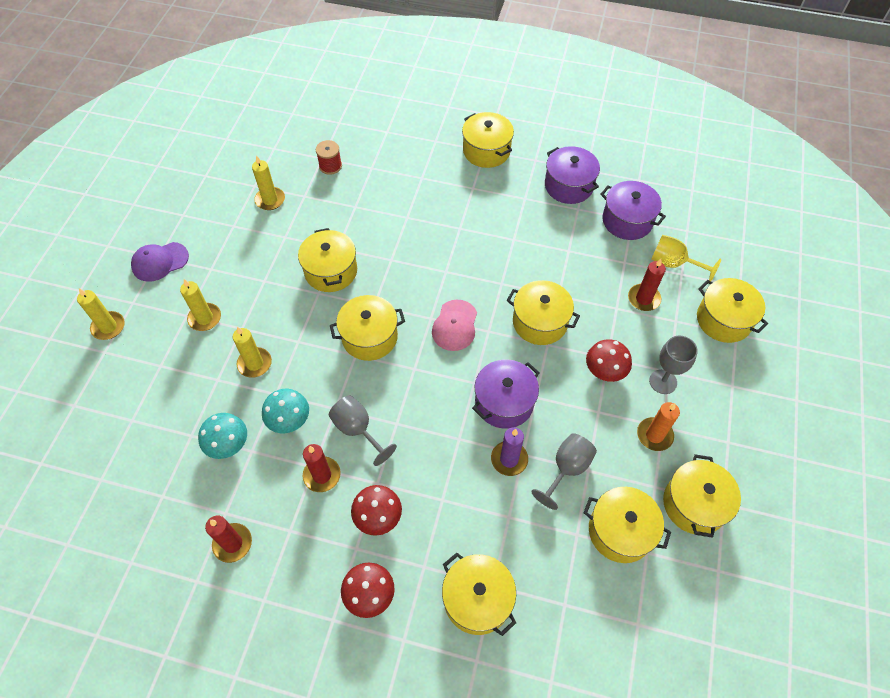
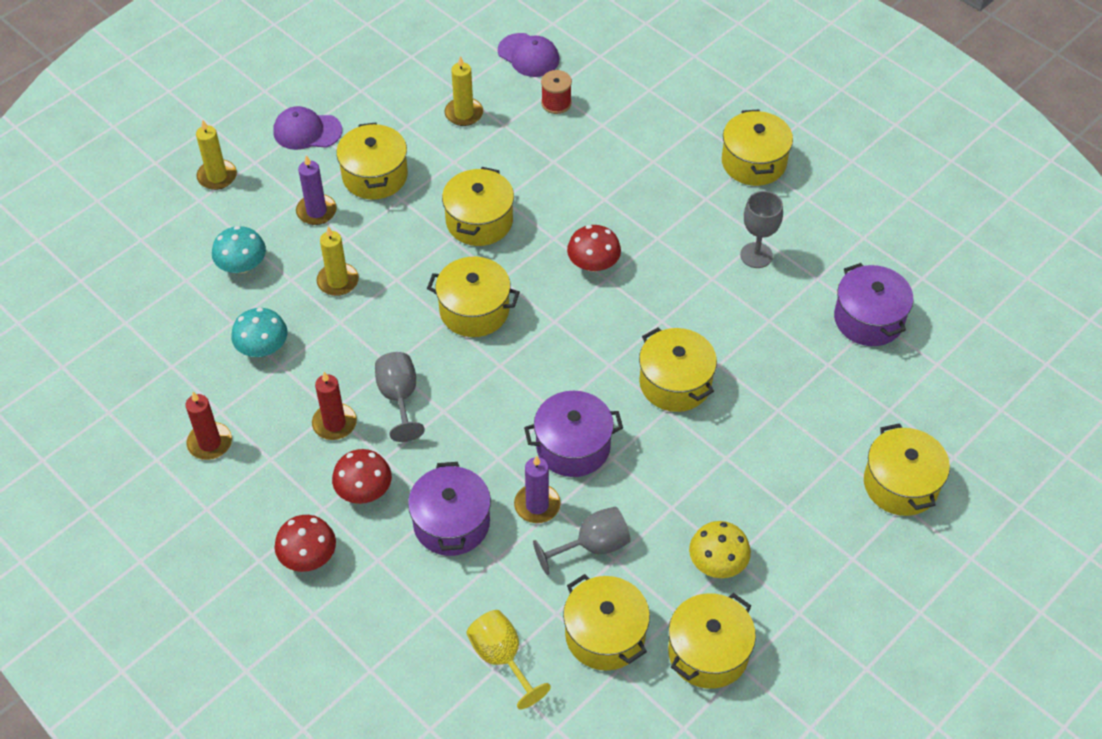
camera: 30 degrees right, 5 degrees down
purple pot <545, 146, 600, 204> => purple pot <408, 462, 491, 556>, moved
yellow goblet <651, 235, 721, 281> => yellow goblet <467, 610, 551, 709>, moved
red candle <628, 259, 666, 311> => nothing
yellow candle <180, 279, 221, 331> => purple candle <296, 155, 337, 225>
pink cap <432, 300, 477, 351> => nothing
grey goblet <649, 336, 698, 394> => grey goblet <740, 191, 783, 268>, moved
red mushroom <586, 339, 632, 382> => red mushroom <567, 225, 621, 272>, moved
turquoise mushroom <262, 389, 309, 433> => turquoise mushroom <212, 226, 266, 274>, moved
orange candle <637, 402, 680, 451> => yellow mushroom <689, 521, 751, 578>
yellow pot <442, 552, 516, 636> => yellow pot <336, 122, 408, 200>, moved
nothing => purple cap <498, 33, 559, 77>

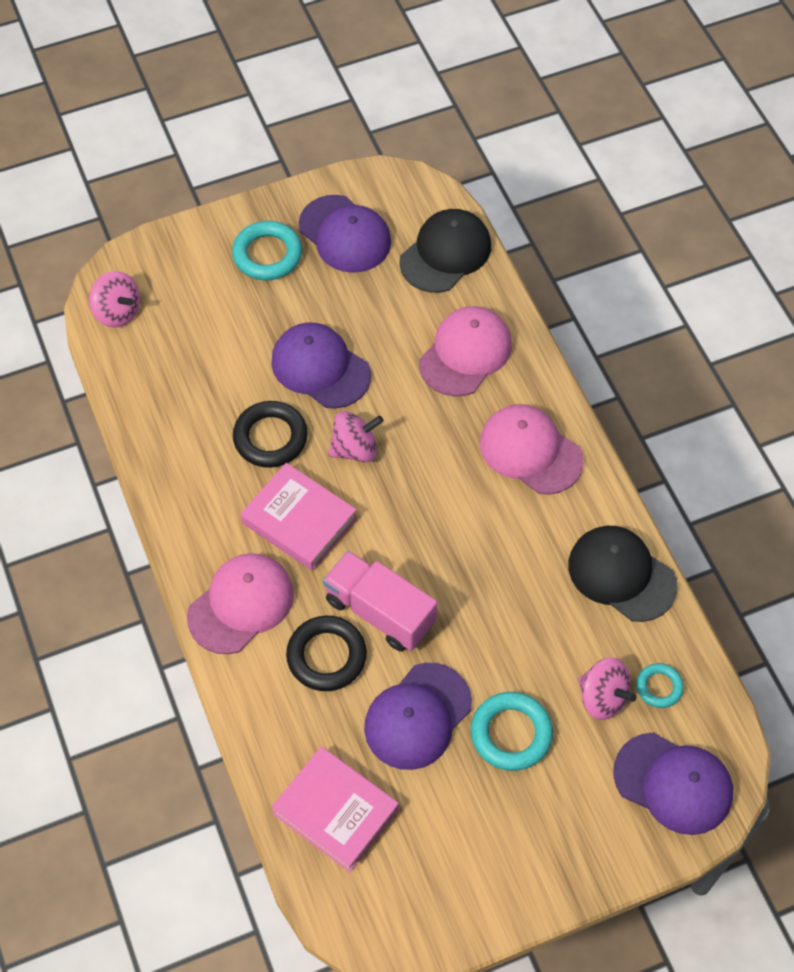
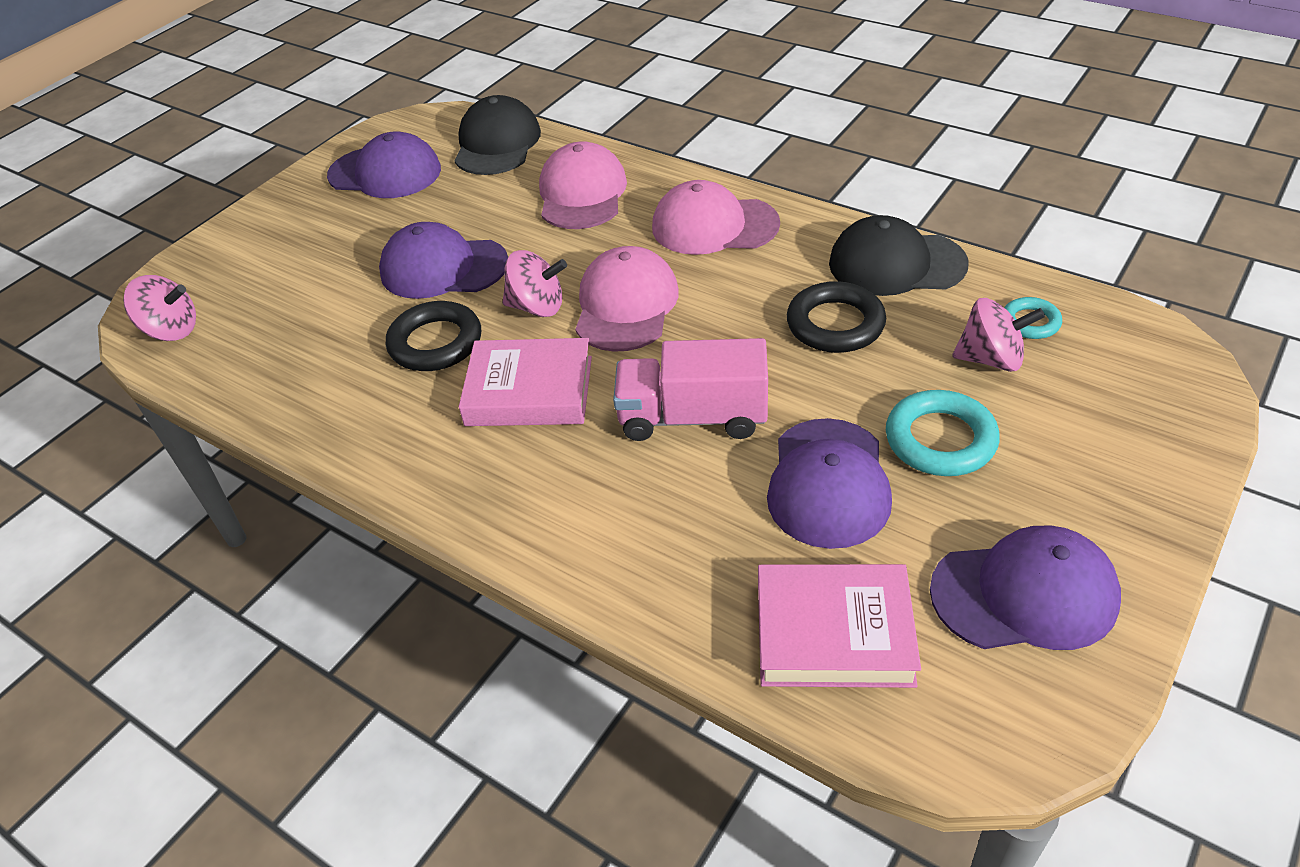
camera: 30 degrees left, 15 degrees down
turquoise ring <232, 221, 302, 280> => nothing
pink spinning top <328, 411, 383, 463> => pink spinning top <503, 250, 567, 317>, 60 degrees clockwise
pink cap <187, 553, 294, 654> => pink cap <575, 246, 679, 352>, moved
black ring <286, 616, 367, 691> => black ring <787, 281, 886, 353>, moved
purple cap <613, 733, 733, 835> => purple cap <930, 526, 1121, 650>, moved

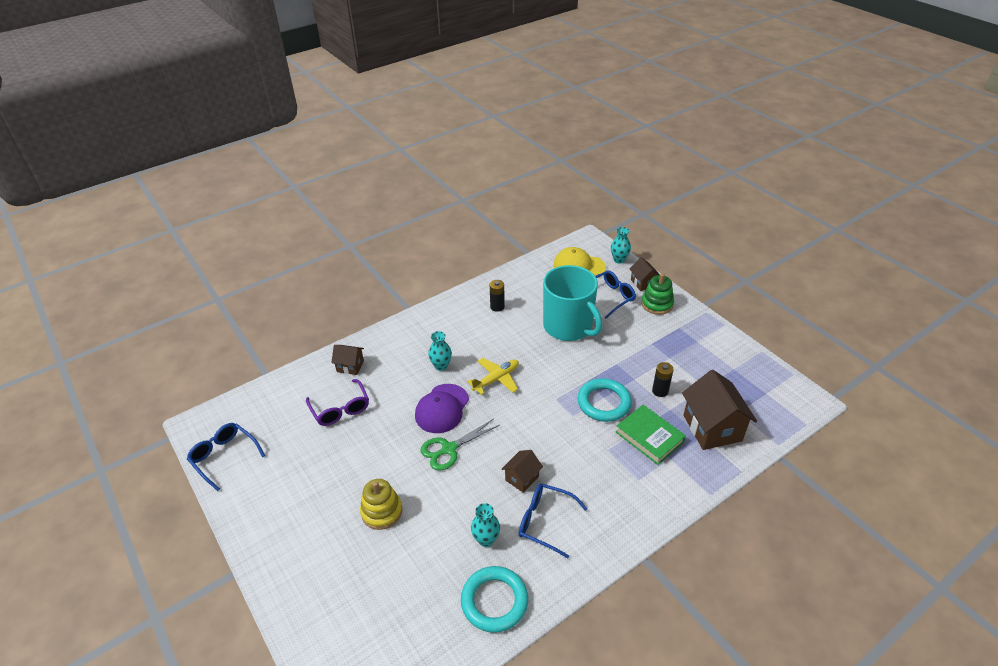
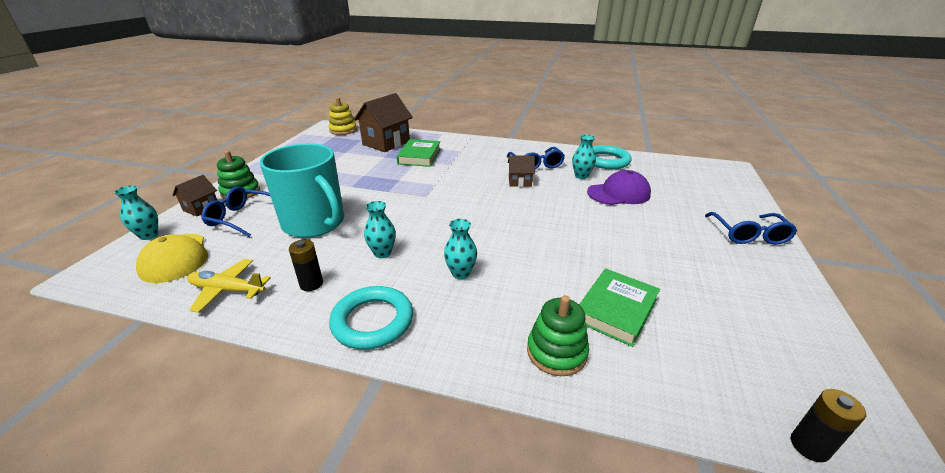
camera: 130 degrees left, 10 degrees down
turquoise mug <543, 265, 602, 341> => turquoise mug <259, 143, 344, 238>, 120 degrees clockwise
brown house <331, 345, 364, 375> => green stacking toy <527, 295, 589, 376>
yellow plane <467, 358, 519, 395> => yellow plane <187, 259, 271, 313>, moved
black battery <652, 362, 674, 397> => black battery <791, 389, 866, 462>, moved
turquoise ring <577, 378, 632, 422> => turquoise ring <329, 286, 413, 350>, moved
purple glasses <306, 379, 369, 426> => green book <579, 269, 660, 347>
purple cap <415, 384, 469, 433> => purple cap <587, 170, 651, 205>, moved
green scissors <420, 419, 500, 471> => nothing
blue glasses <187, 423, 265, 491> => blue glasses <705, 212, 797, 245>, moved
yellow stacking toy <360, 479, 402, 530> => yellow stacking toy <329, 97, 357, 135>, moved
nothing => turquoise vase <364, 201, 396, 258>

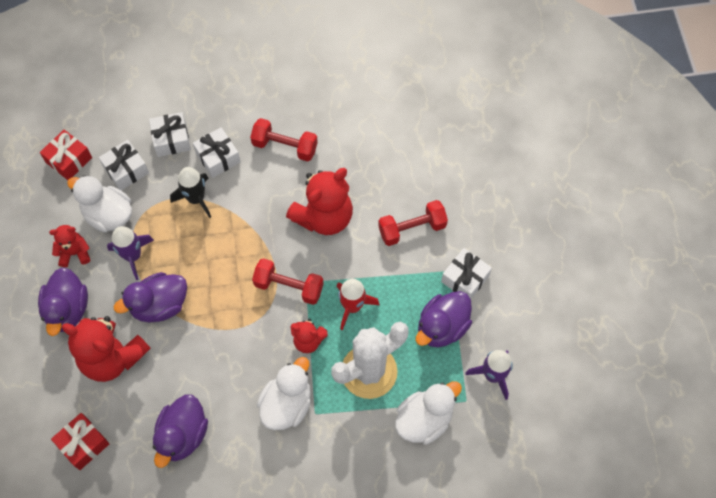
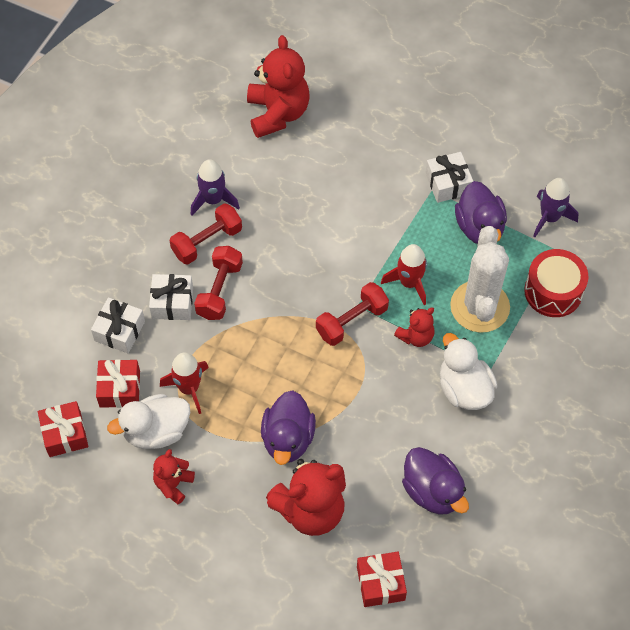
camera: 55 degrees left, 5 degrees down
white gift <99, 140, 149, 190> => red gift <96, 359, 140, 408>
black rocket <170, 167, 211, 218> => nothing
red teddy bear <286, 168, 353, 235> => red teddy bear <247, 35, 309, 138>, moved
red dumbbell <378, 200, 448, 246> => red dumbbell <194, 246, 243, 320>, moved
purple rocket <107, 226, 154, 280> => purple rocket <191, 159, 240, 215>, moved
purple duck <38, 267, 88, 336> => nothing
white duck <395, 381, 462, 445> => red drum <524, 249, 589, 317>
nothing => red rocket <160, 352, 209, 414>

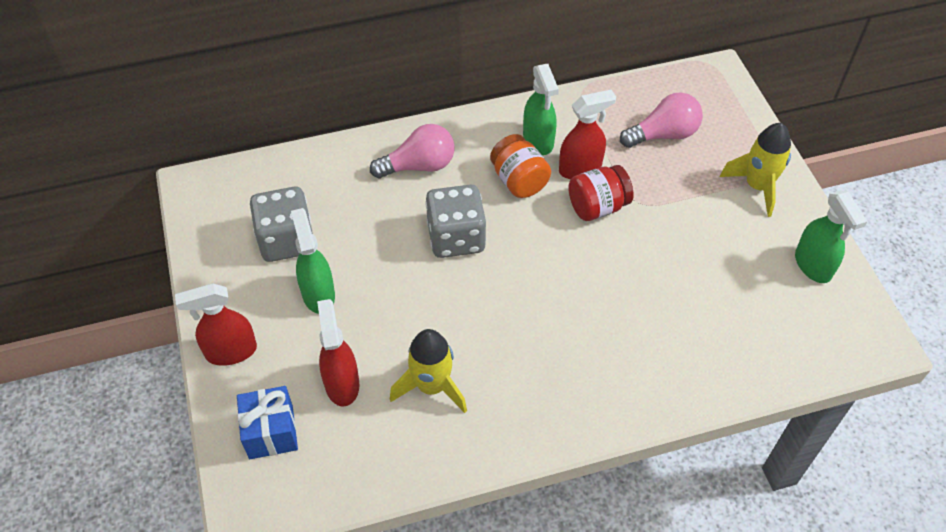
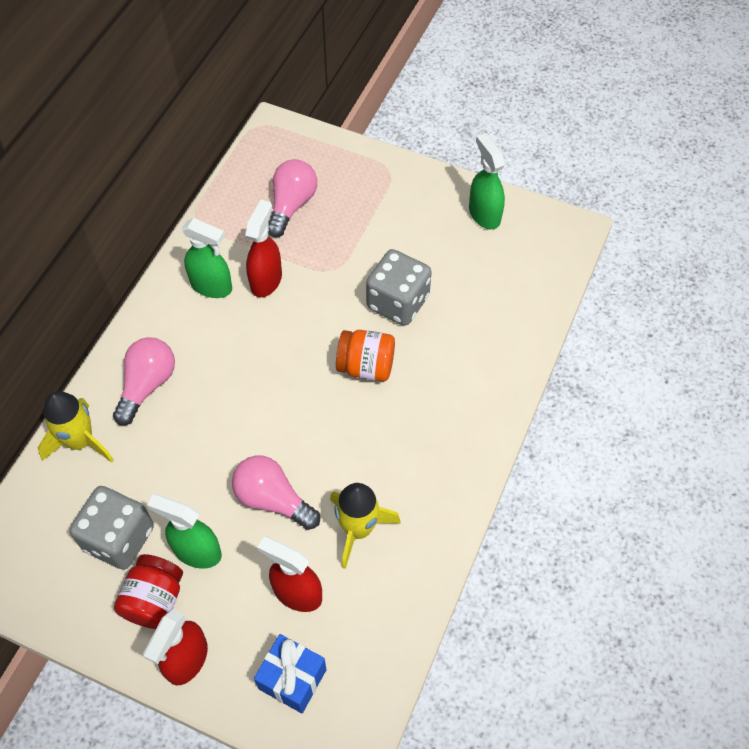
camera: 50 degrees left, 5 degrees up
yellow rocket <720, 123, 791, 217> => yellow rocket <38, 391, 114, 463>, moved
orange jar <490, 134, 551, 198> => orange jar <336, 330, 395, 382>, moved
red jar <568, 165, 634, 221> => red jar <114, 554, 183, 629>, moved
grey dice <425, 185, 486, 258> => grey dice <366, 249, 432, 326>, moved
green spray bottle <795, 191, 867, 283> => green spray bottle <469, 133, 505, 229>, 135 degrees counterclockwise
nothing => pink light bulb <232, 456, 320, 530>

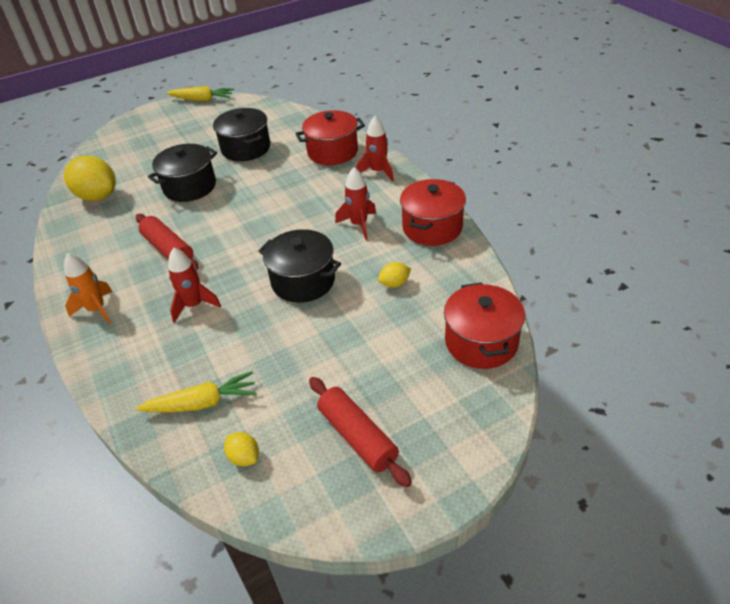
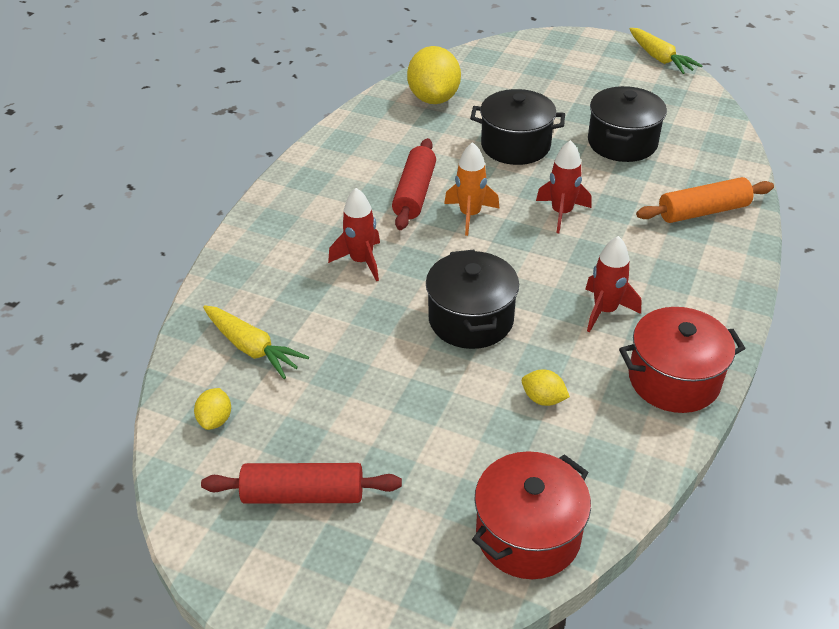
camera: 50 degrees right, 0 degrees up
red pot <295, 110, 365, 165> => orange rolling pin <636, 177, 774, 223>
red rocket <356, 116, 394, 181> => red rocket <536, 140, 592, 233>, moved
orange rocket <64, 253, 113, 324> => orange rocket <444, 142, 500, 236>, moved
red rolling pin <309, 377, 412, 487> => red rolling pin <201, 463, 402, 504>, 75 degrees clockwise

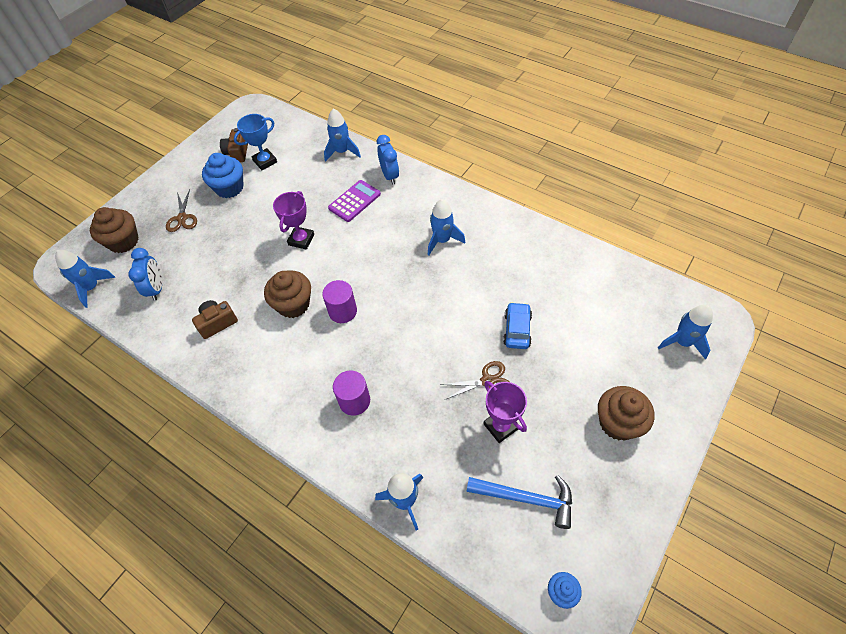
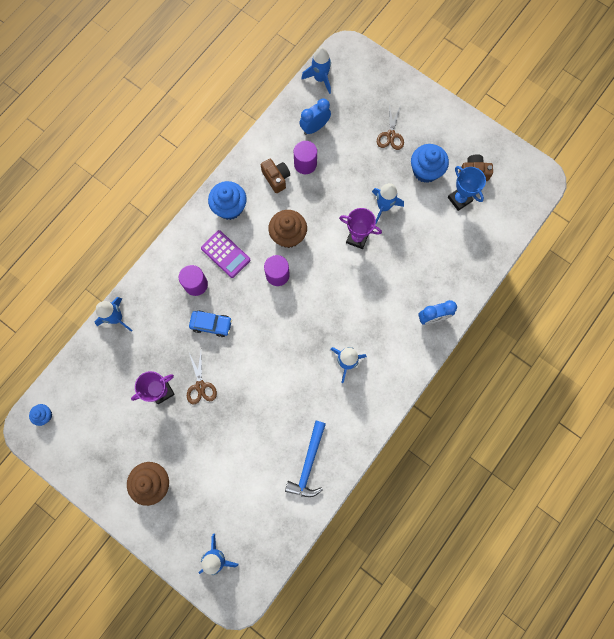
camera: 90 degrees right, 20 degrees up
blue rocket <324, 108, 361, 162> => blue rocket <372, 183, 404, 224>, moved
purple calculator <328, 180, 381, 222> => purple calculator <201, 230, 250, 278>, moved
brown scissors <166, 189, 197, 232> => brown scissors <377, 105, 404, 150>, 75 degrees counterclockwise
brown cupcake <90, 207, 139, 253> => nothing
blue clock <128, 248, 162, 301> => blue clock <299, 98, 331, 135>, 150 degrees clockwise
blue car <503, 302, 532, 349> => blue car <189, 310, 232, 337>, moved
blue hammer <466, 475, 572, 529> => blue hammer <285, 420, 326, 497>, moved
nothing => purple cylinder <294, 141, 317, 174>
nothing => blue cupcake <208, 181, 247, 220>

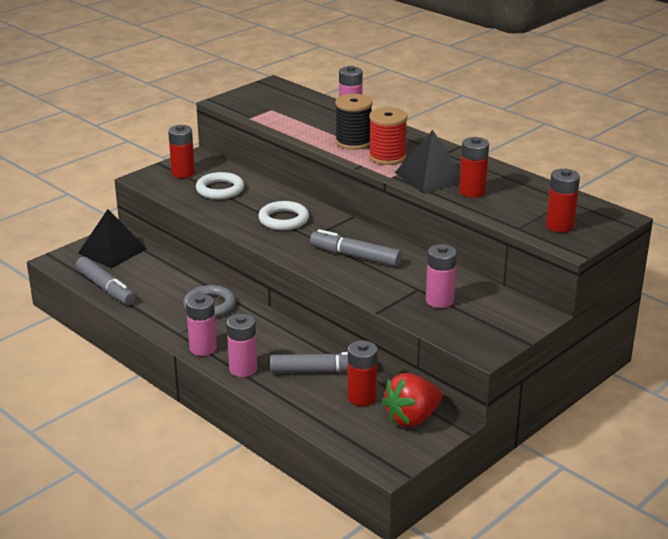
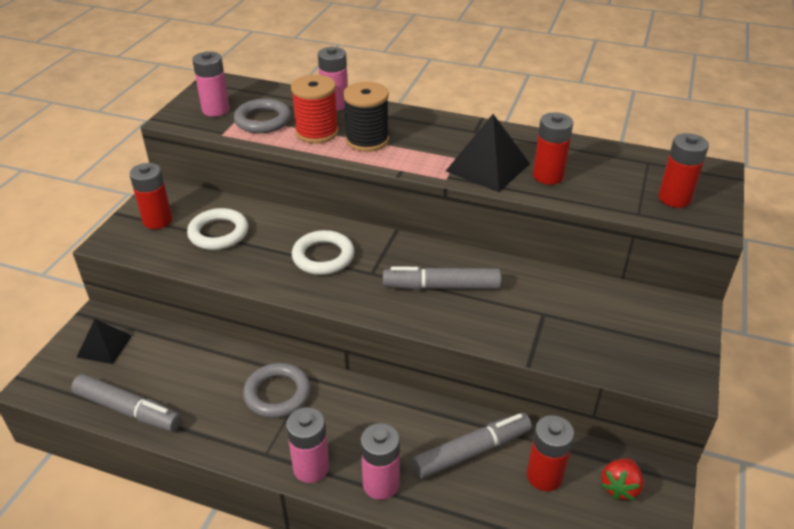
camera: 25 degrees left, 10 degrees up
red spool <369, 107, 408, 165> => red spool <291, 74, 339, 144>, moved
black pyramid <78, 209, 147, 268> => black pyramid <76, 319, 132, 364>, x0.63
pink battery <426, 244, 457, 308> => pink battery <192, 51, 230, 117>, moved
red strawberry <382, 373, 442, 427> => red strawberry <601, 458, 644, 500>, x0.61
nothing => grey ring <234, 99, 291, 133>

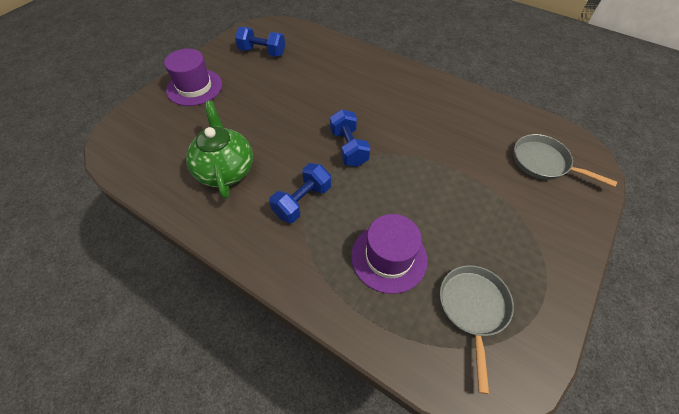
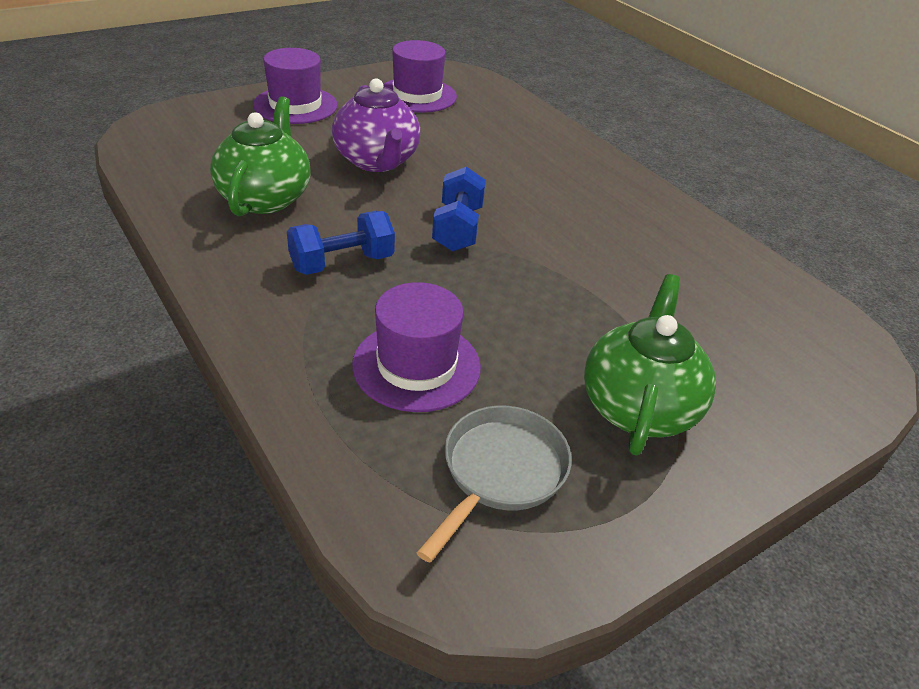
camera: 20 degrees right, 15 degrees down
blue dumbbell <235, 27, 285, 57> => purple hat <383, 40, 457, 113>
grey pan <514, 134, 617, 187> => nothing
nothing => purple teapot <332, 78, 420, 172>
nothing => green teapot <584, 274, 716, 456>

